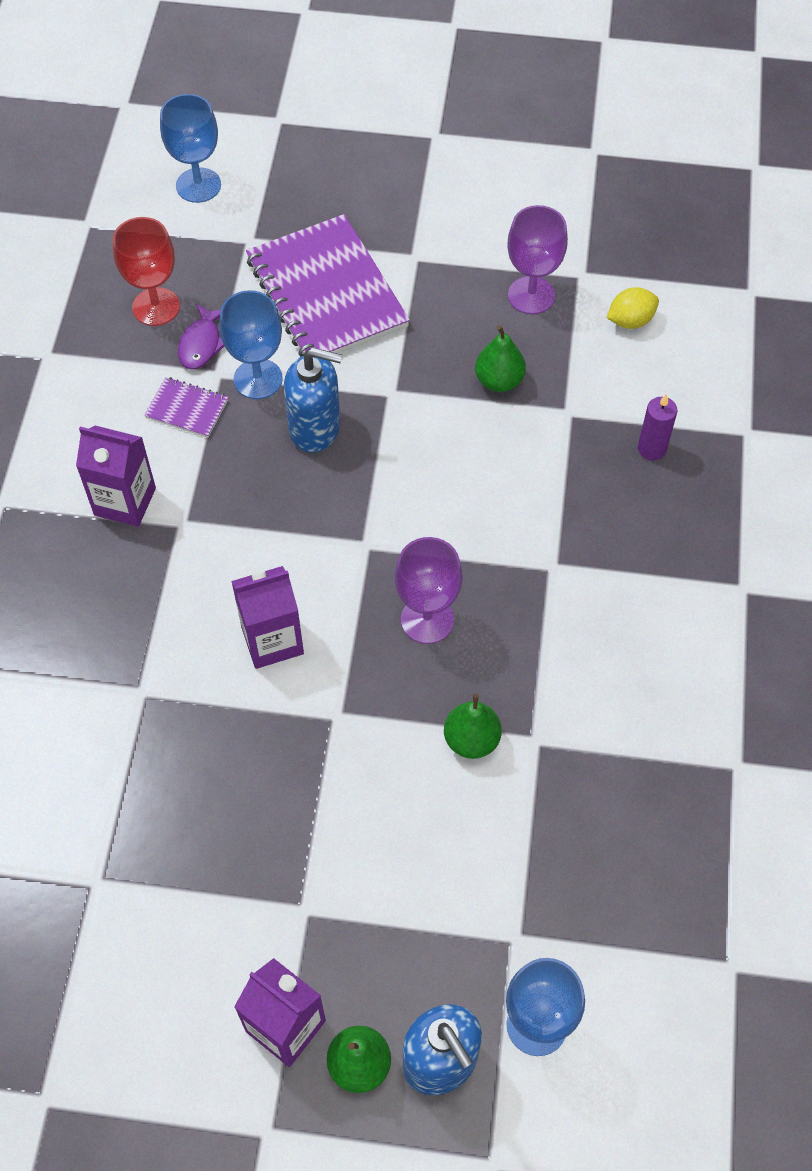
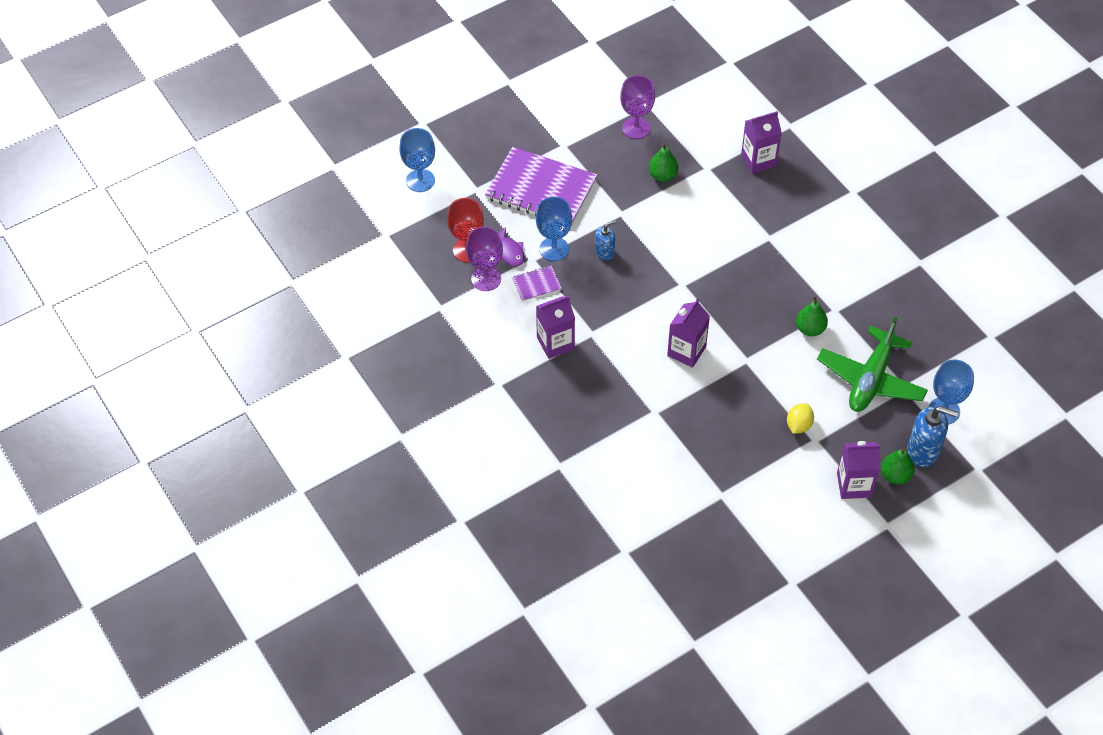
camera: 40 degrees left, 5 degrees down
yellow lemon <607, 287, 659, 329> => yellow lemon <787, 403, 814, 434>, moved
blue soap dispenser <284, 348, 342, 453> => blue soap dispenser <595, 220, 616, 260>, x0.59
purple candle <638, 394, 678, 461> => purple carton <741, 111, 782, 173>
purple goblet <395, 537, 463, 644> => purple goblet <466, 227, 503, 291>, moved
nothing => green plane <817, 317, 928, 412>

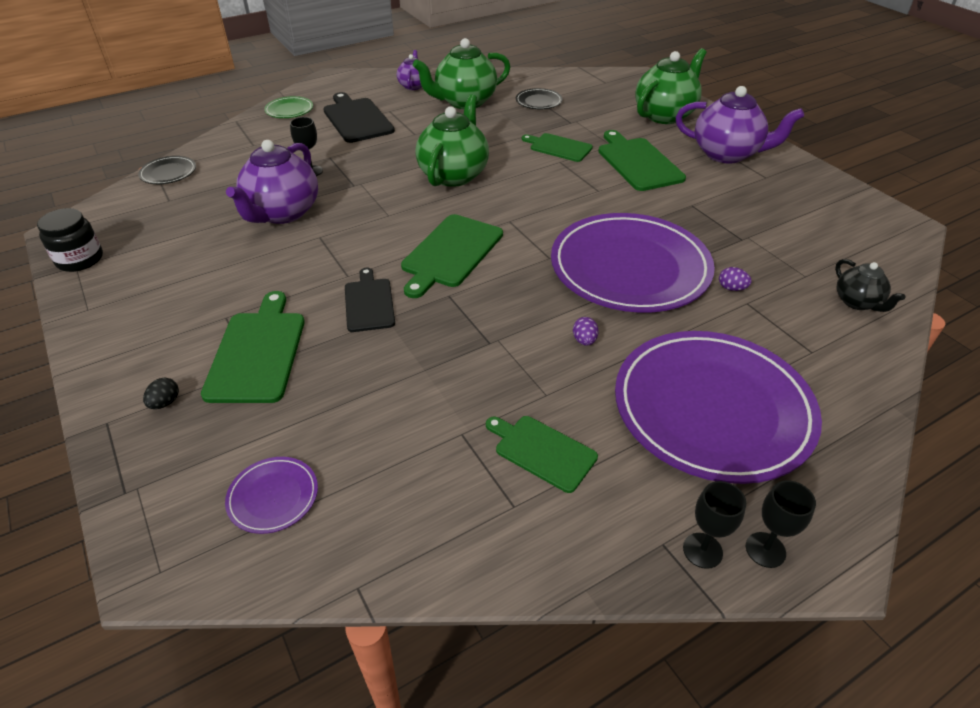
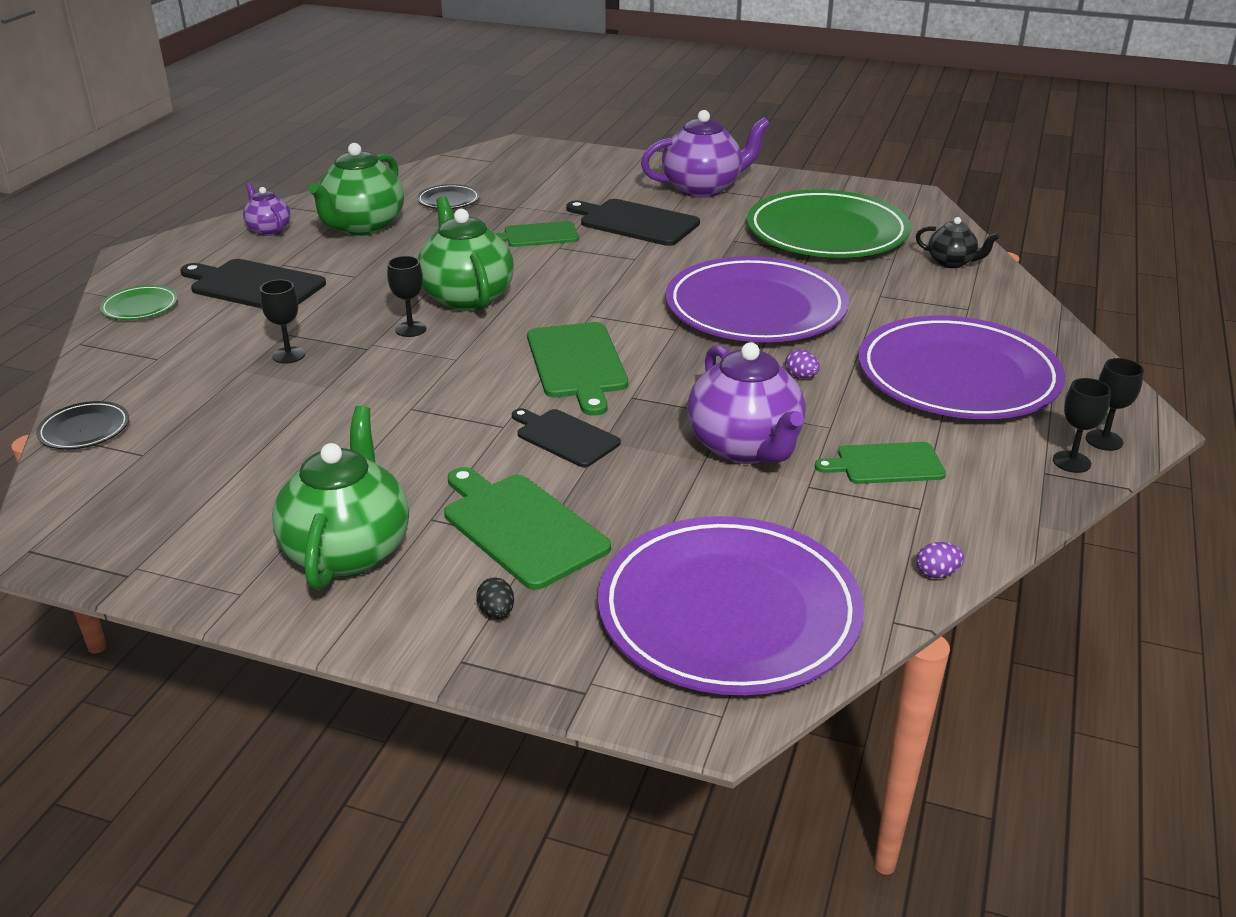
camera: 40 degrees left, 10 degrees down
green teapot <635, 48, 707, 124> => green teapot <272, 406, 409, 590>, moved
green cutting board <598, 130, 686, 191> => black cutting board <566, 199, 700, 246>
purple teapot <226, 140, 318, 224> => purple teapot <687, 343, 806, 464>, moved
black jar <37, 208, 103, 272> => nothing
purple egg <719, 267, 752, 291> => purple egg <916, 542, 964, 578>, moved
purple plate <225, 457, 318, 534> => purple plate <598, 516, 864, 695>, x2.46
nothing => green plate <747, 190, 911, 258>
nothing => black goblet <387, 256, 426, 337>

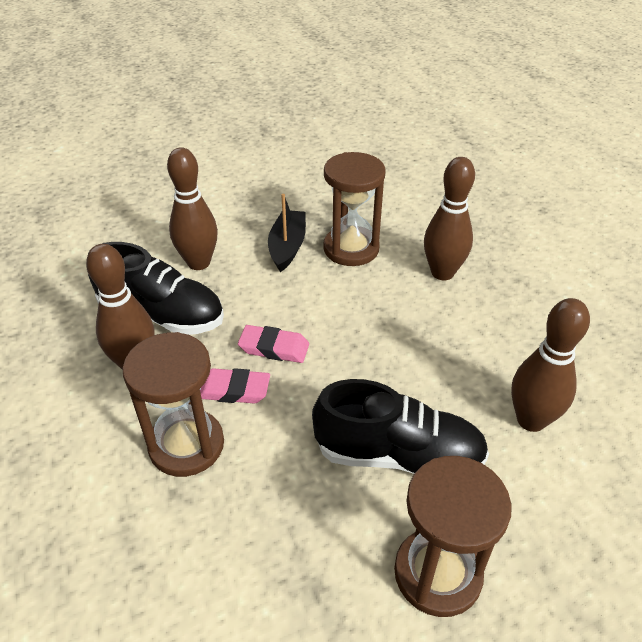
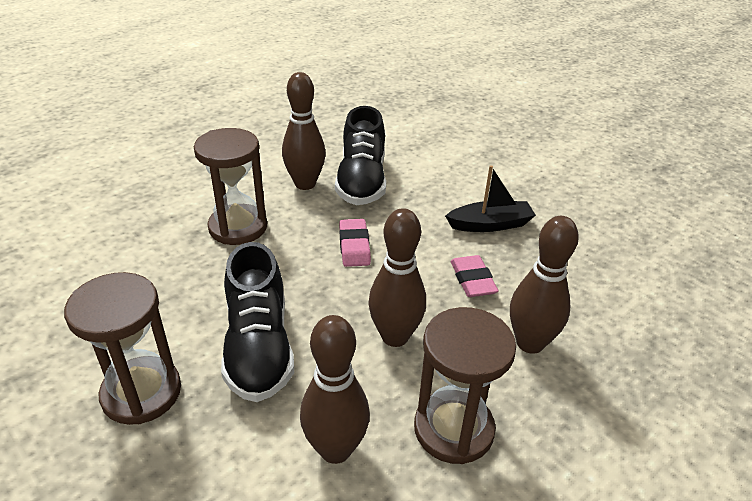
camera: 70 degrees right, 5 degrees down
brown bowling pin <167, 147, 218, 270> => brown bowling pin <368, 208, 426, 347>, moved
brown hourglass <323, 152, 385, 266> => brown hourglass <414, 307, 516, 464>, moved
pink eraser <200, 368, 270, 404> => pink eraser <451, 255, 498, 297>, moved

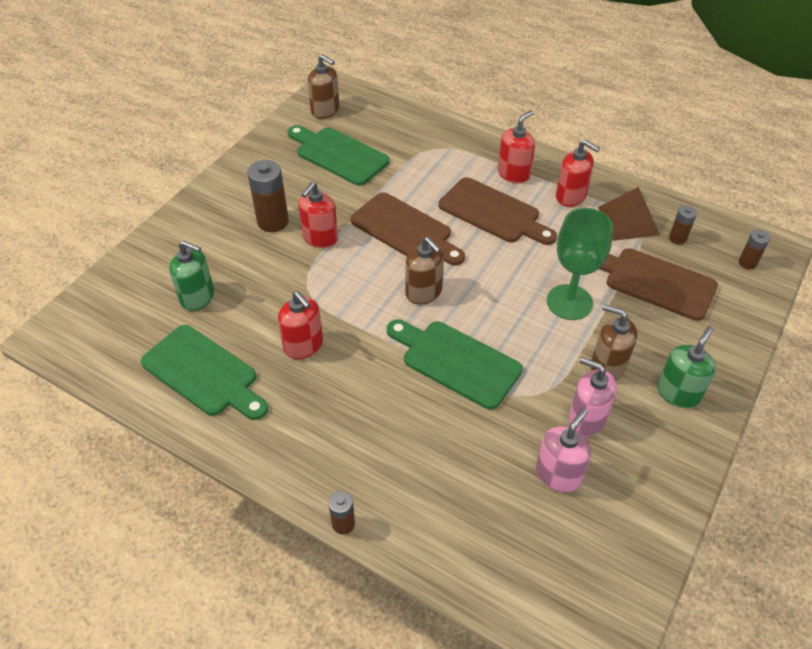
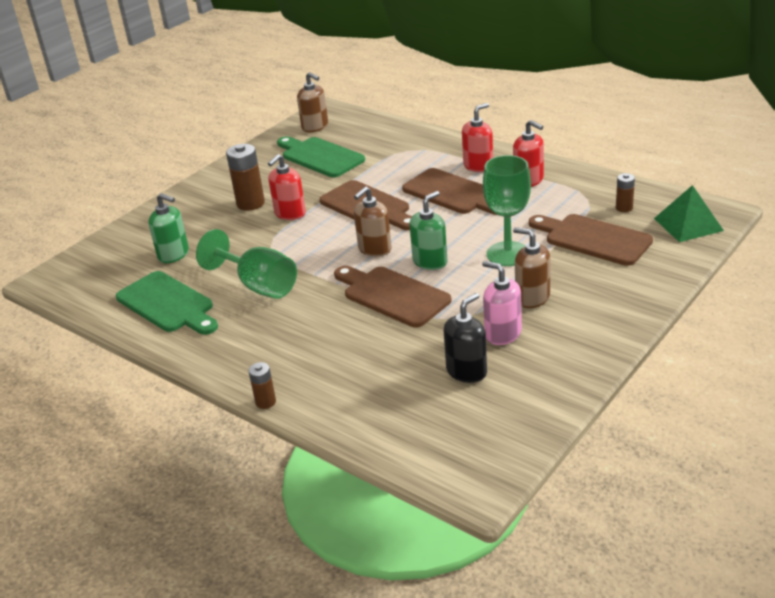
camera: 10 degrees right, 15 degrees down
brown pyramid <598, 187, 660, 241> => nothing
brown battery <739, 230, 770, 269> => green pyramid <654, 185, 724, 242>
brown soap dispenser <405, 237, 444, 305> => brown soap dispenser <354, 186, 392, 257>, 75 degrees clockwise
red soap dispenser <278, 291, 323, 359> => green goblet <196, 229, 297, 299>
green cutting board <387, 319, 523, 409> => brown cutting board <334, 266, 452, 327>
green soap dispenser <657, 326, 716, 408> => green soap dispenser <410, 191, 447, 270>, moved
pink soap dispenser <536, 409, 591, 493> => black soap dispenser <444, 293, 487, 383>

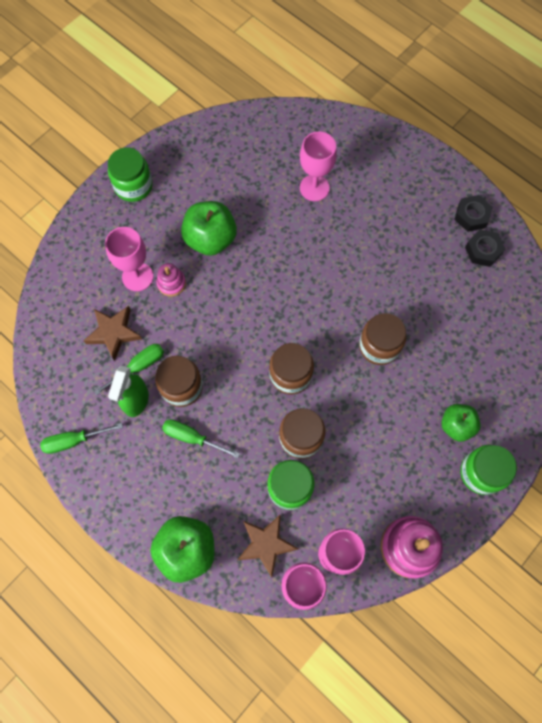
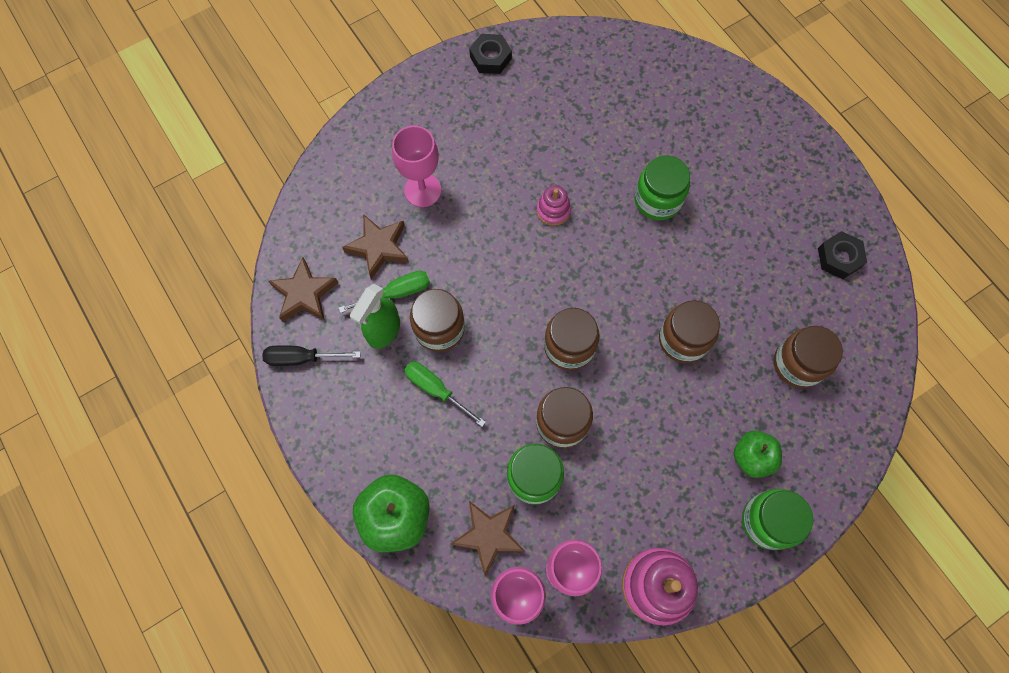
camera: 15 degrees right, 0 degrees up
pink goblet <300, 132, 337, 201> => nothing
green jar <108, 147, 153, 202> => green jar <634, 155, 690, 220>, moved
black nut <454, 195, 493, 232> => black nut <469, 34, 512, 74>, moved
green apple <181, 201, 237, 256> => nothing
pink stacking toy <156, 263, 186, 296> => pink stacking toy <536, 185, 571, 226>, moved
green screwdriver <40, 423, 123, 454> => black screwdriver <262, 345, 361, 366>
nothing => brown star <268, 257, 339, 322>
nothing => brown jar <774, 326, 843, 388>

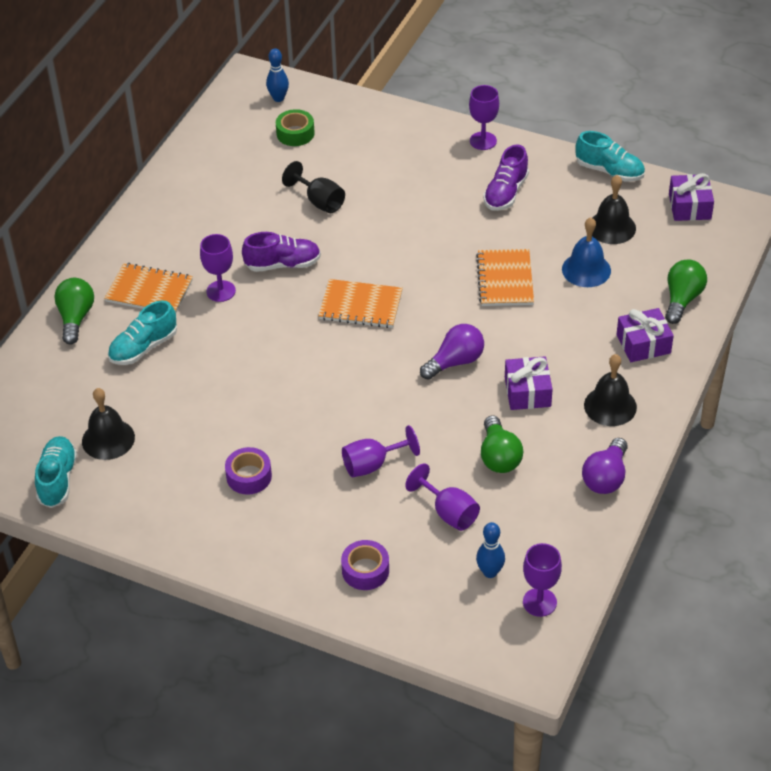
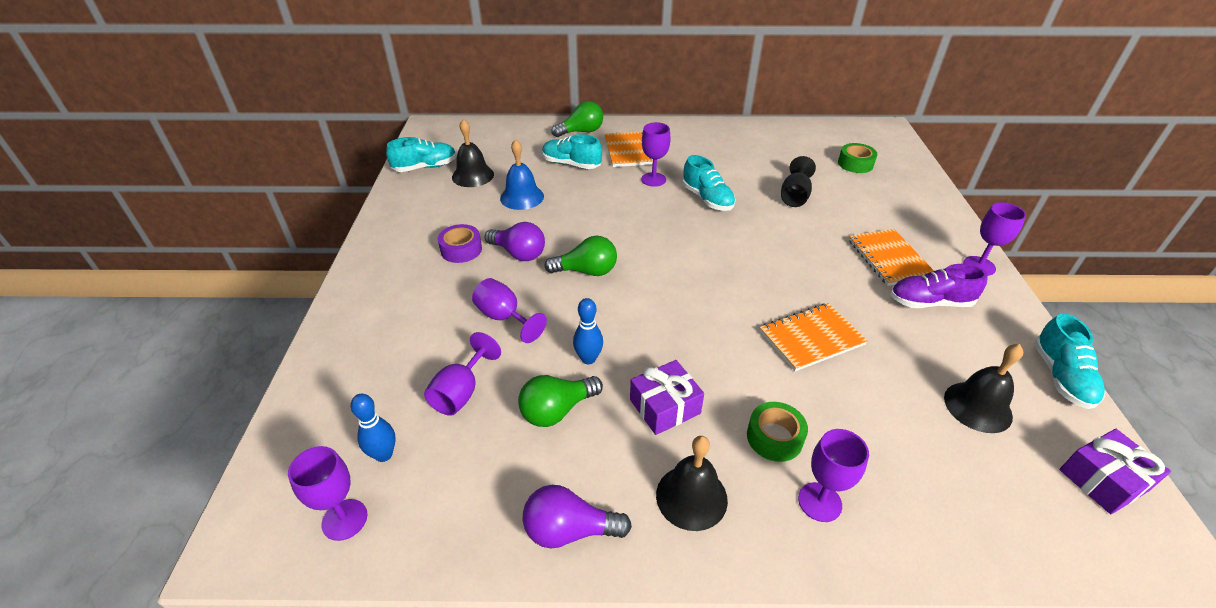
camera: 65 degrees right, 5 degrees down
blue bowling pin <266, 48, 289, 102> => blue bowling pin <573, 298, 603, 364>, moved
blue bell <562, 217, 611, 287> => blue bell <500, 139, 544, 210>, moved
purple shoe <242, 232, 321, 272> => turquoise shoe <682, 155, 736, 211>
green light bulb <665, 259, 707, 324> => green light bulb <544, 236, 617, 276>, moved
orange notebook <318, 279, 403, 328> => orange notebook <849, 229, 934, 286>, moved
purple gift <616, 308, 674, 362> => purple goblet <798, 429, 869, 522>
purple light bulb <420, 324, 484, 380> => purple light bulb <485, 222, 545, 261>, moved
purple tape <341, 540, 389, 590> => nothing
nothing => green tape <747, 402, 808, 462>

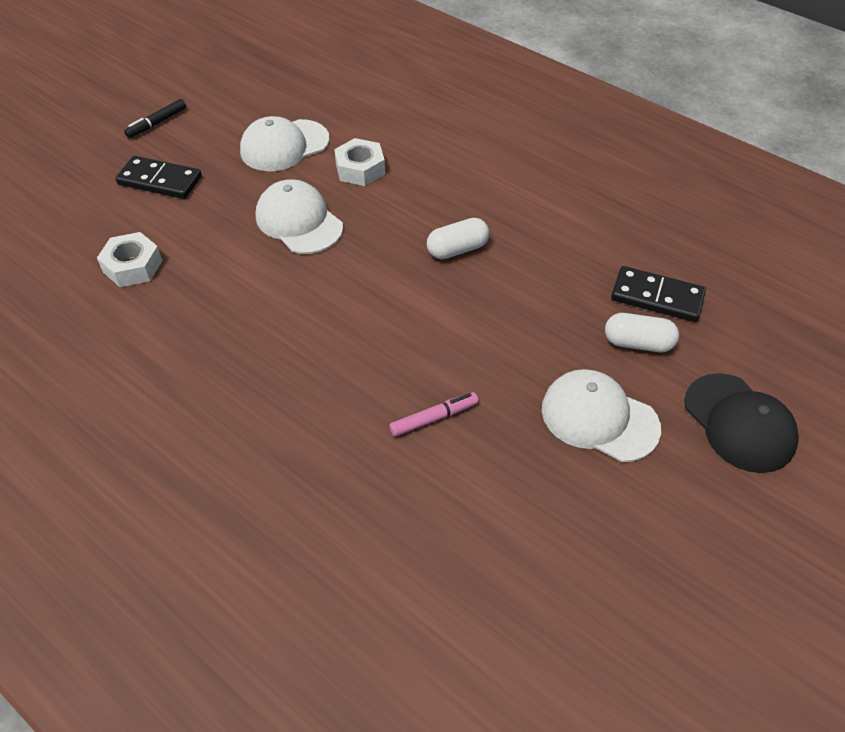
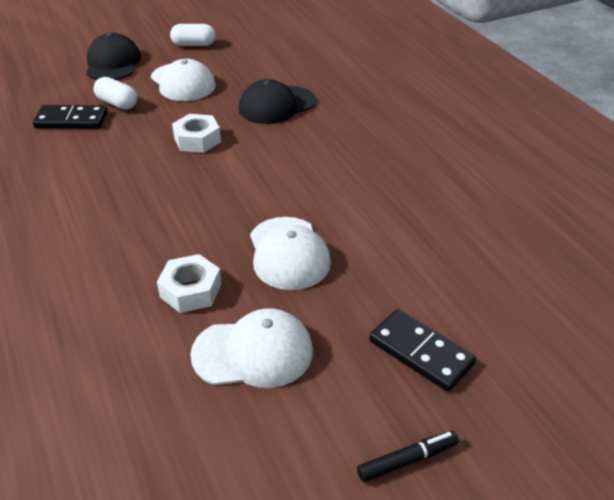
camera: 155 degrees left, 10 degrees down
white capsule <427, 218, 489, 259> => white capsule <170, 24, 216, 46>, moved
white nut <97, 232, 162, 287> => white nut <172, 114, 221, 153>, moved
black domino <611, 266, 706, 322> => black domino <33, 105, 108, 129>, 45 degrees counterclockwise
pink marker <389, 392, 478, 437> => black cap <239, 79, 316, 124>

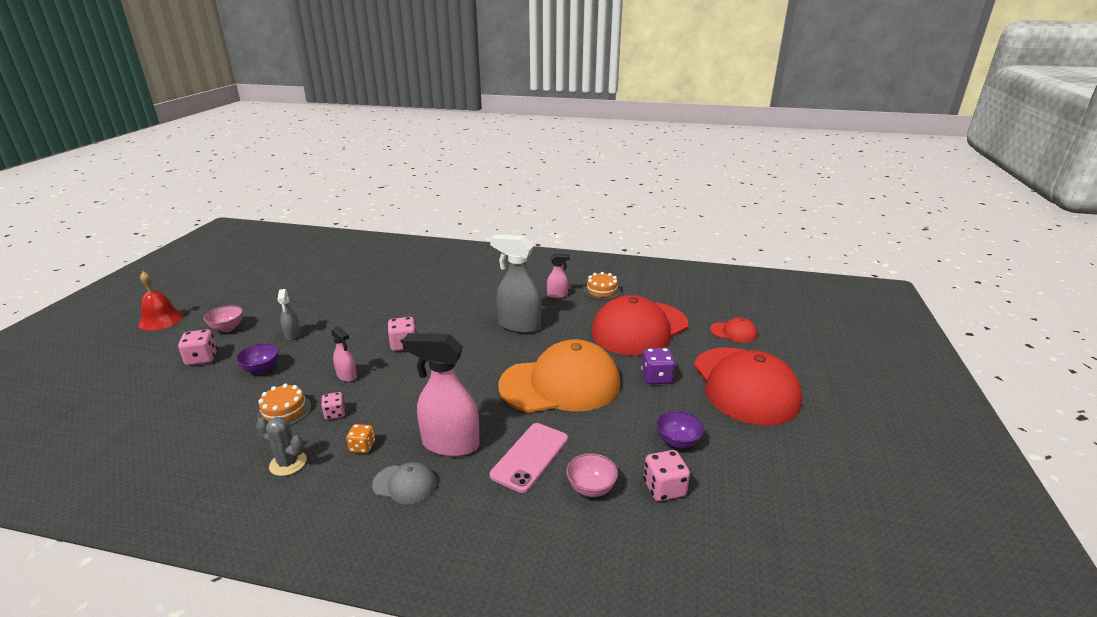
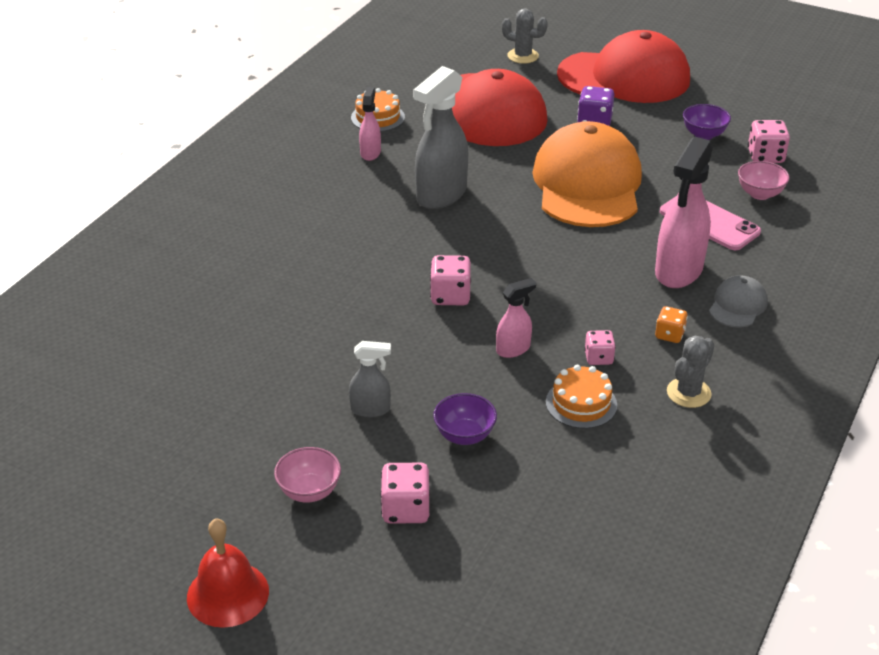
camera: 75 degrees left, 10 degrees up
red cap <710, 317, 758, 343> => grey cactus <502, 9, 548, 64>

